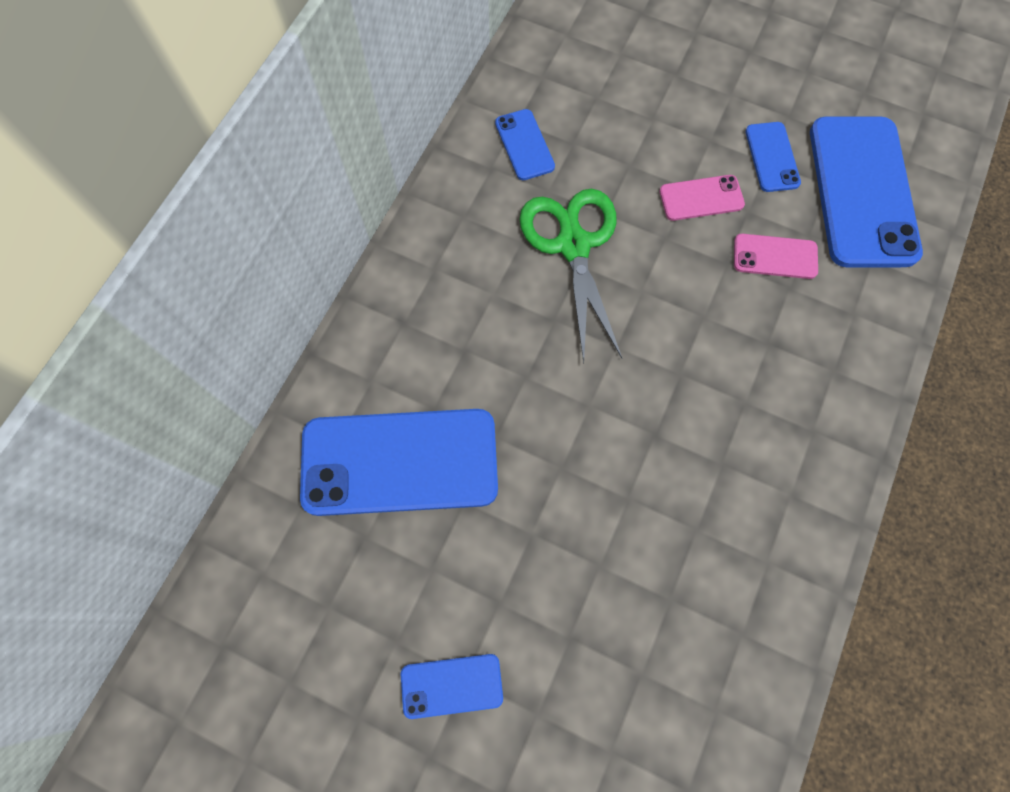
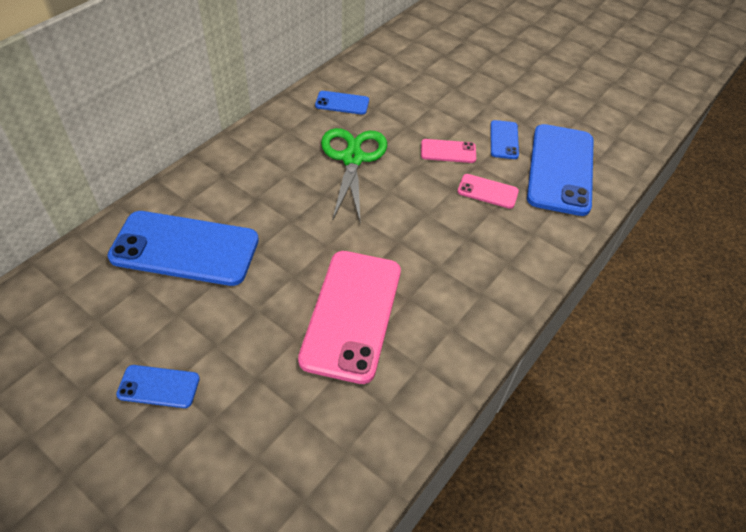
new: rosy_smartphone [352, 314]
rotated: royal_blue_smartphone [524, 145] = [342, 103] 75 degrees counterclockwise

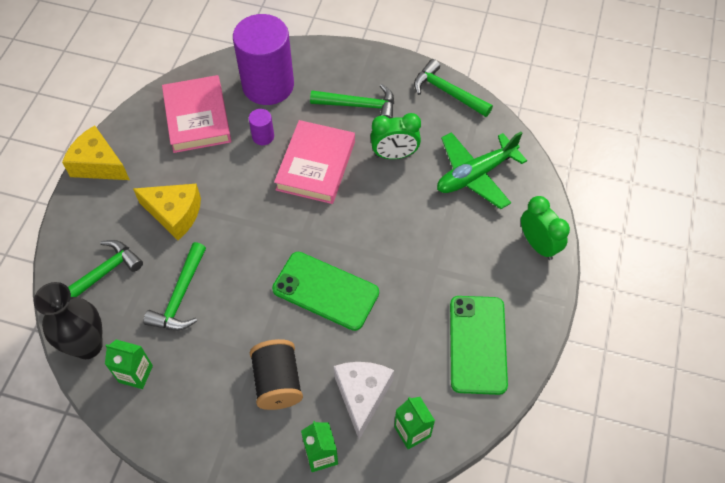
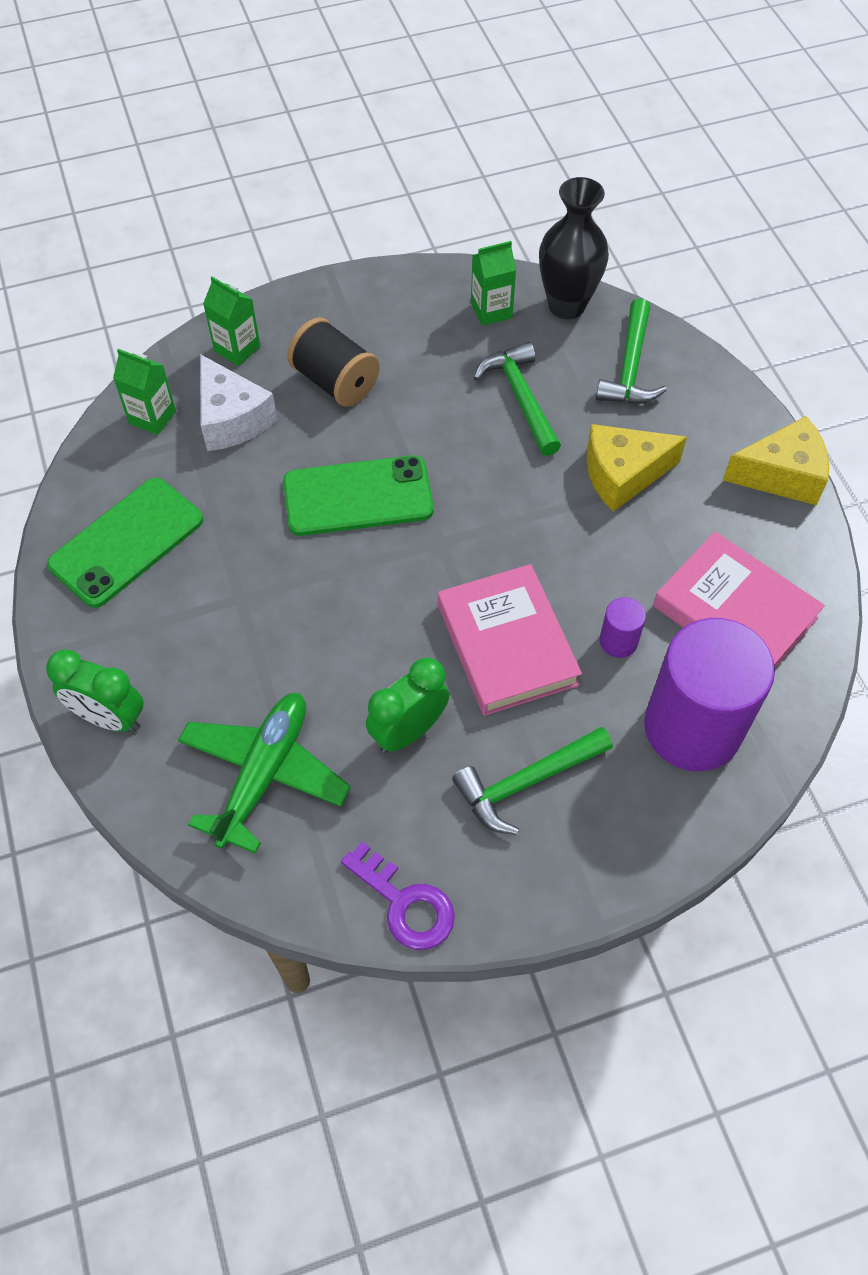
swapped: leaf-green_claw_hammer [447, 92] to purple_latchkey [405, 903]
rotated: leaf-green_smartphone [478, 344] = [126, 542] 75 degrees clockwise

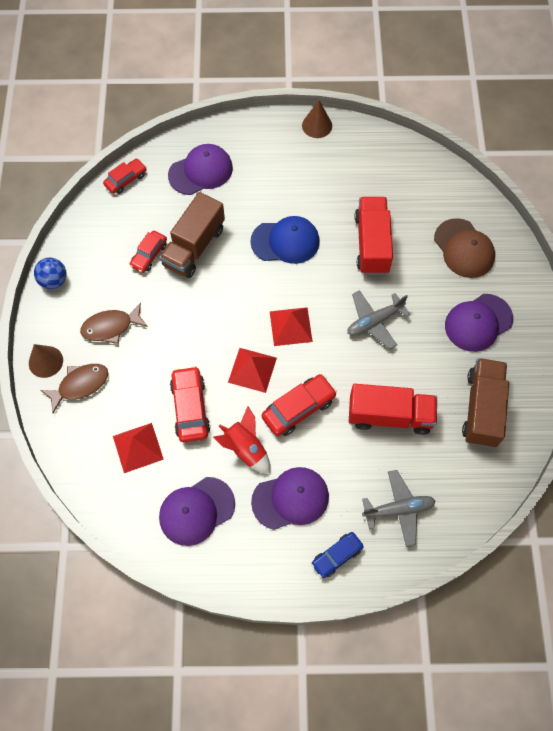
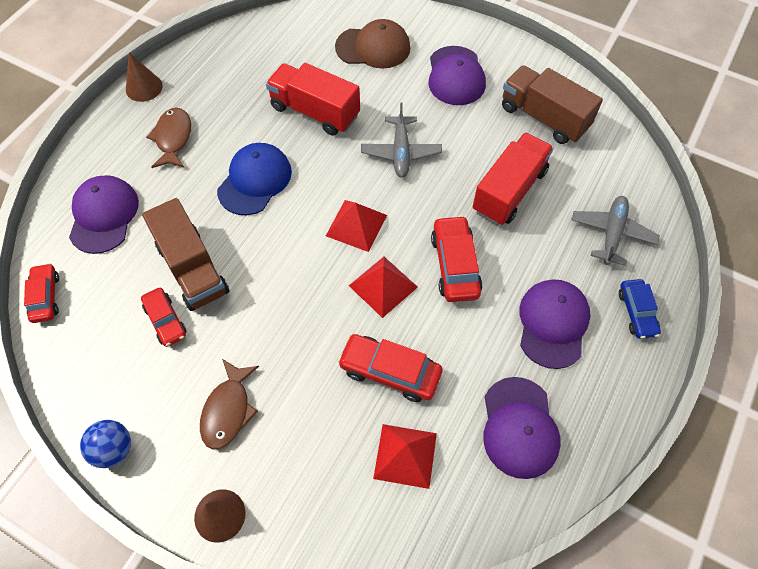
gone: red_toy_rocket [245, 448]
shifted: brown_fish [80, 385] to [173, 138]

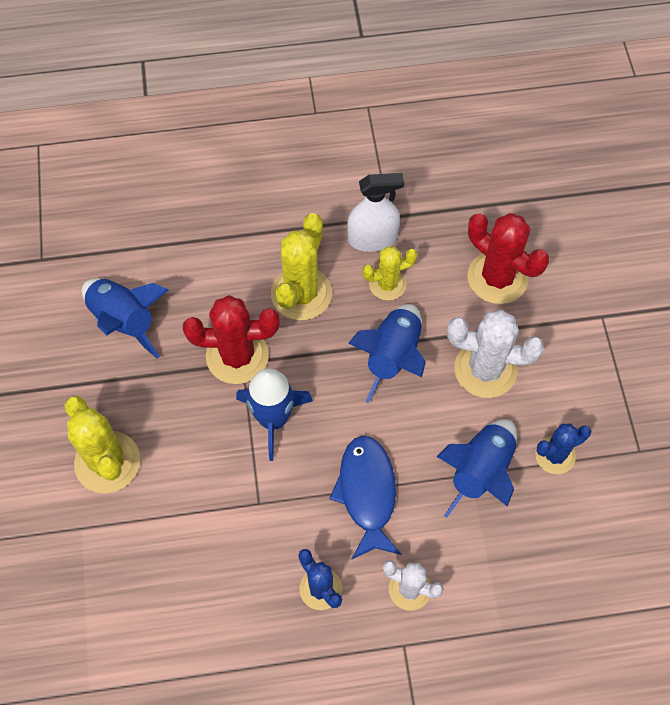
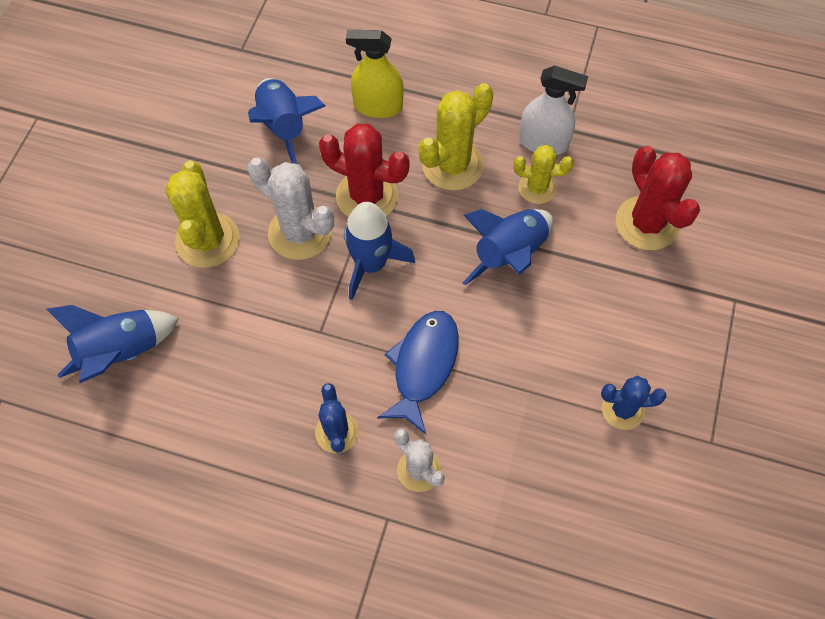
new: yellow_spray_cleaner [378, 106]
shifted: white_saguaro_cactus [485, 369] to [300, 232]; royal_blue_toy_rocket [480, 472] to [122, 352]

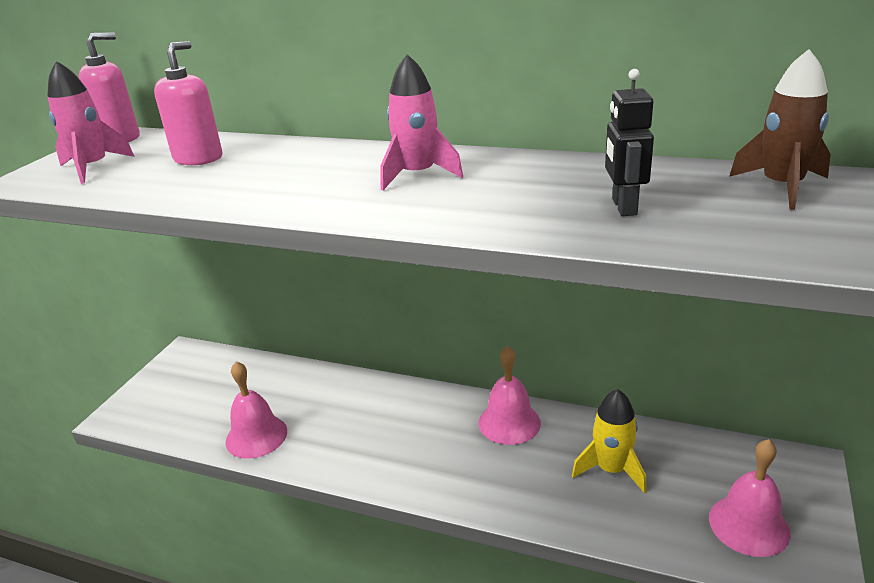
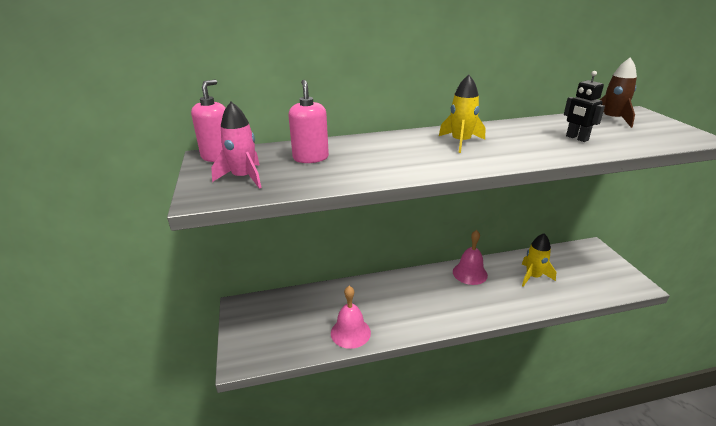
gone: rosy_hand_bell [748, 525]
repainted: rosy_toy_rocket [417, 175] to yellow_toy_rocket [461, 142]

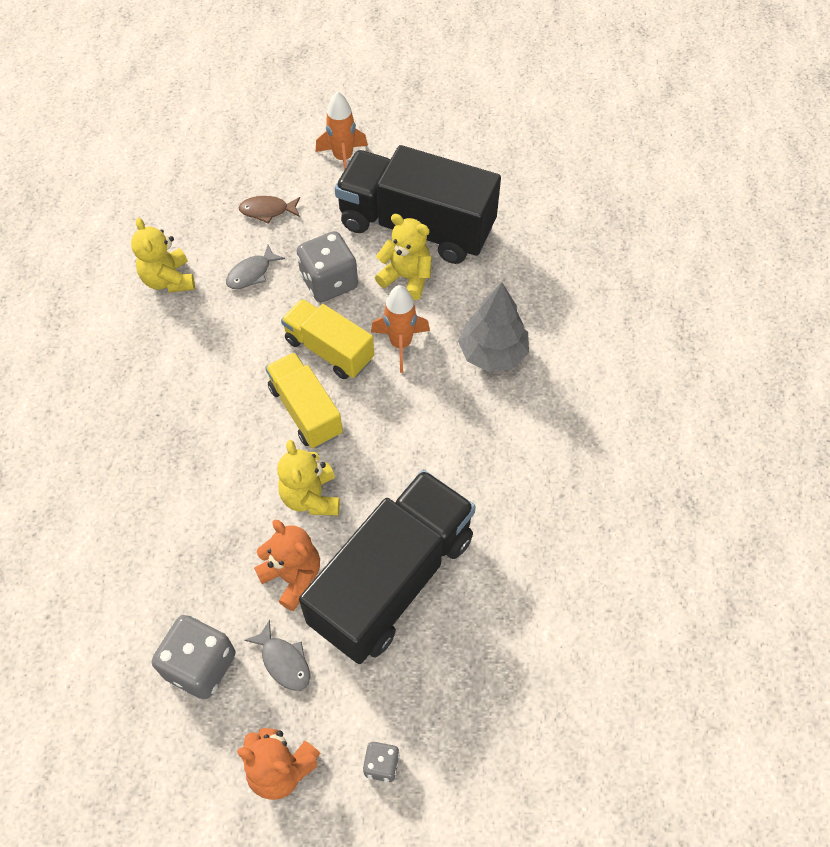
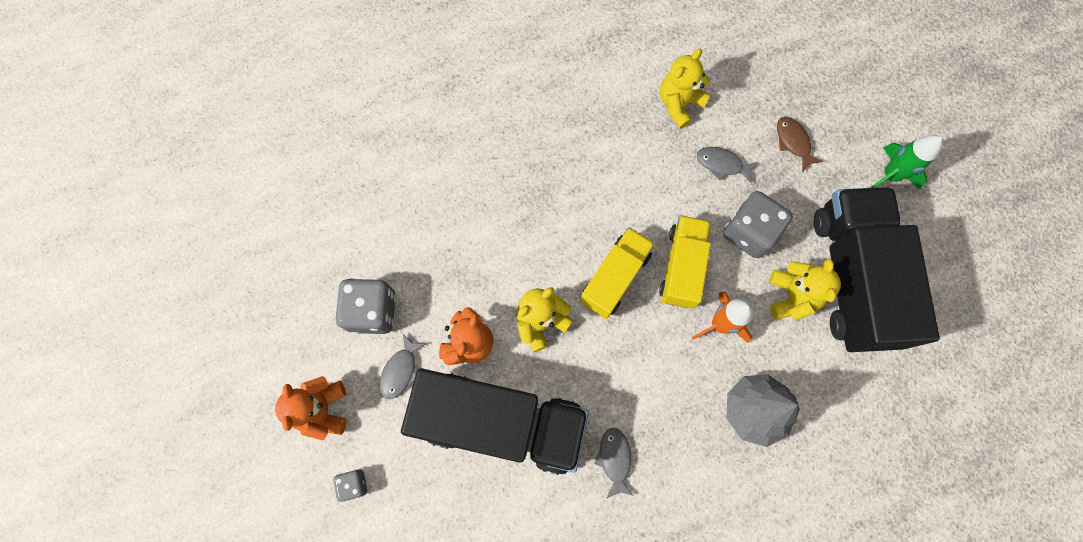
new: ash-grey_fish [614, 459]
repainted: orange_toy_rocket [343, 158] to leaf-green_toy_rocket [890, 175]

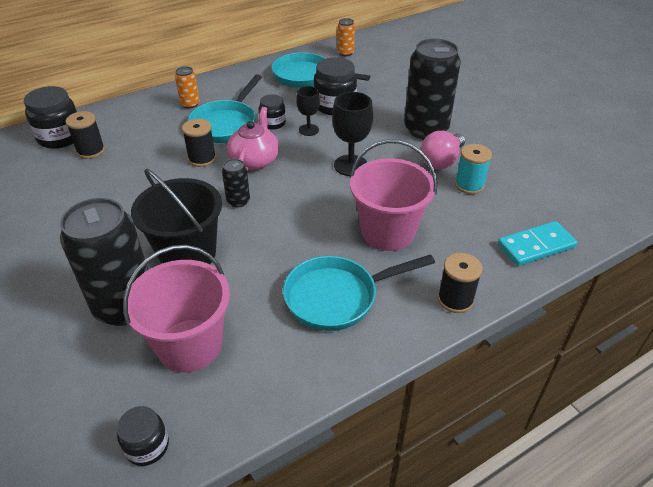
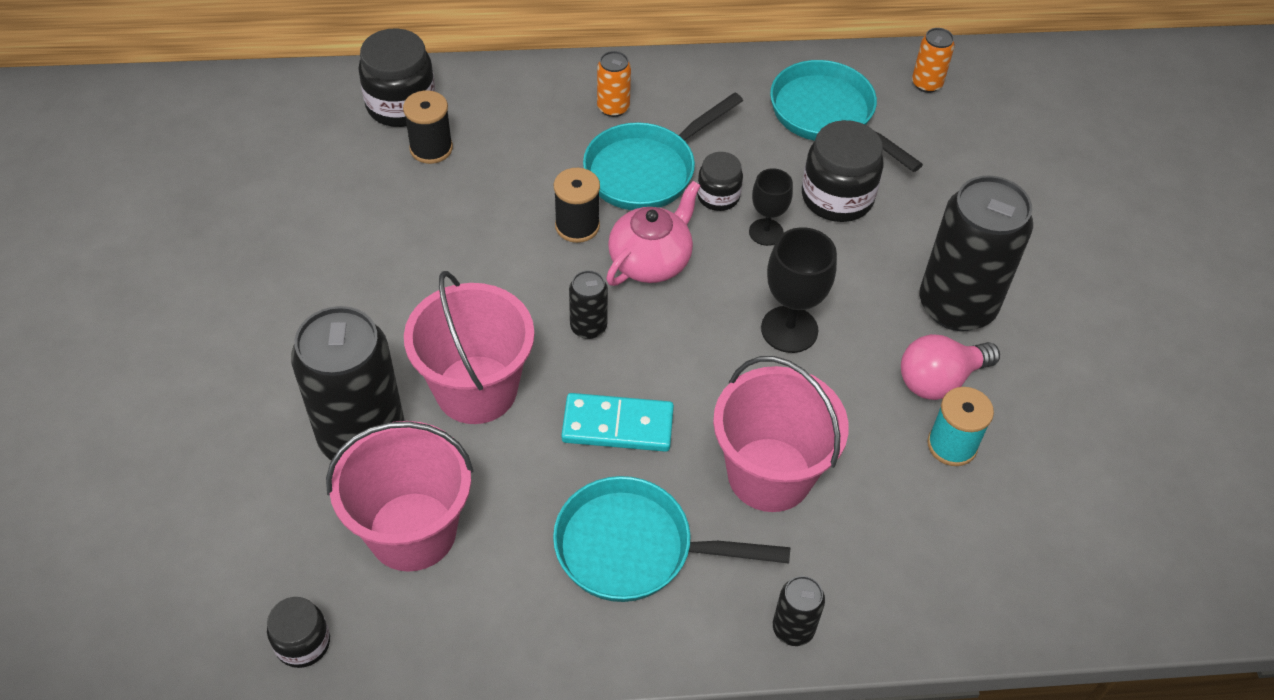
shifted: turquoise_domino [536, 246] to [617, 425]
swapped: black_bobbin [455, 299] to black_can [793, 628]
repainted: black_sand_bucket [188, 254] to rosy_sand_bucket [476, 389]

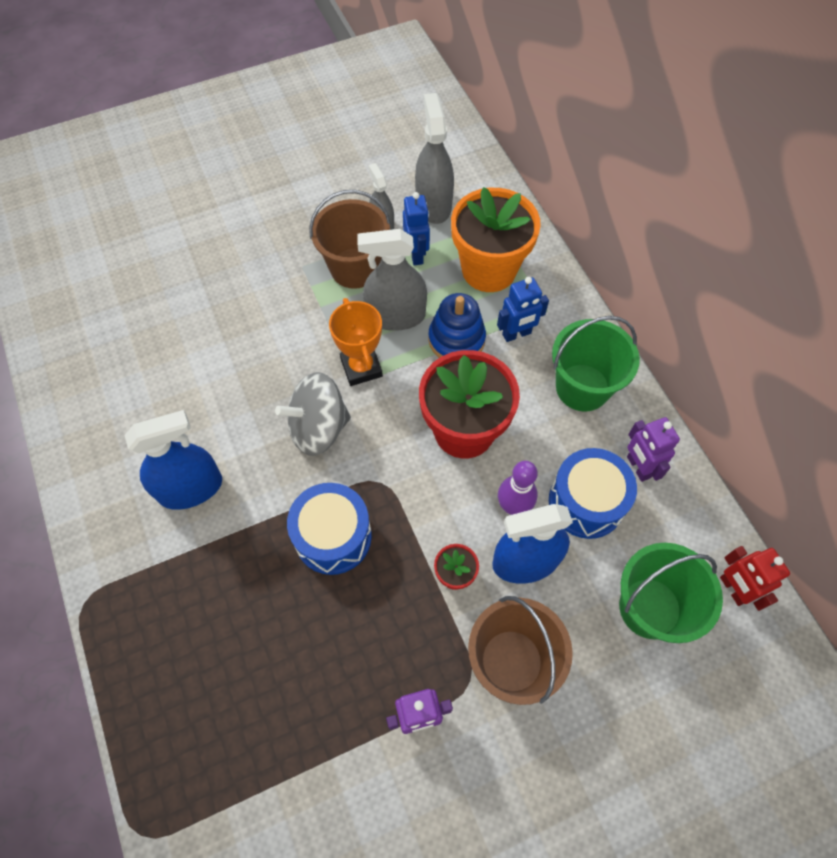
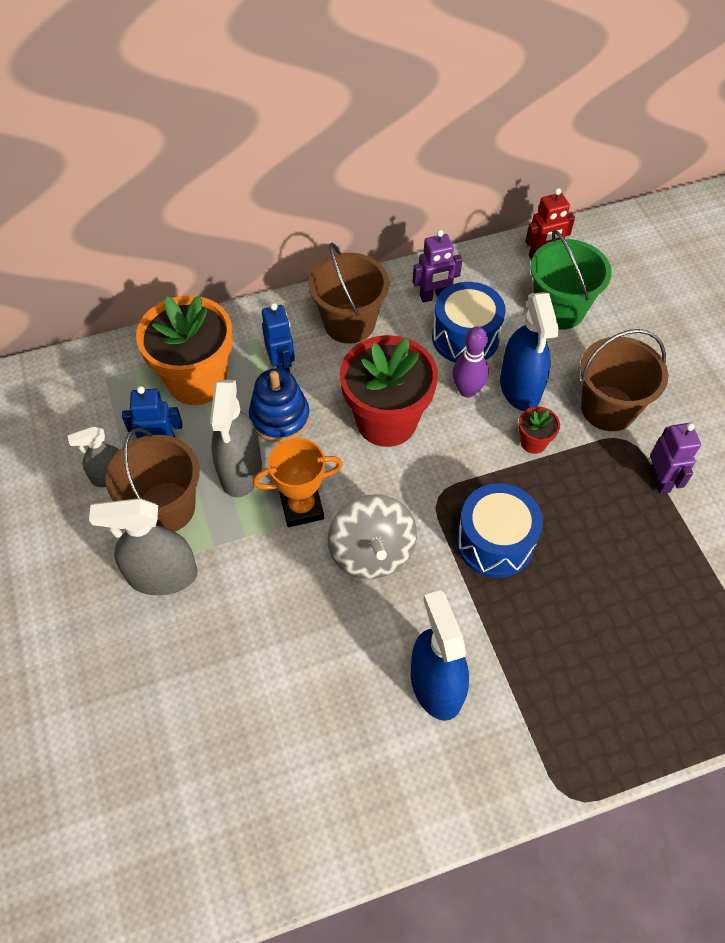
shifted: ash-grey_spray_cleaner [433, 204] to [163, 575]
repainted: leaf-green_sand_bucket [582, 387] to brown_sand_bucket [349, 323]

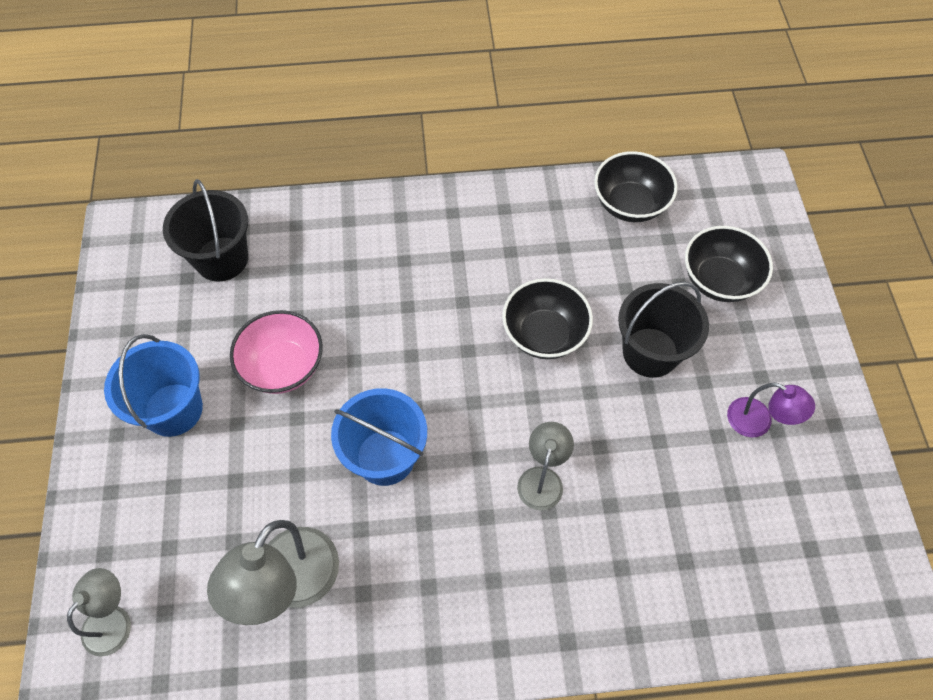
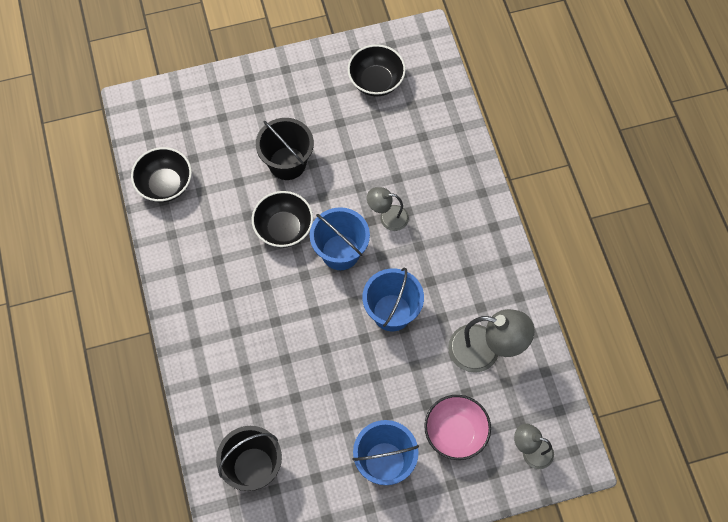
gone: purple_reading_lamp [758, 422]
new: royal_blue_sand_bucket [340, 252]
shifted: black_bowl [719, 280] to [376, 81]; rosy_bowl [283, 367] to [455, 433]

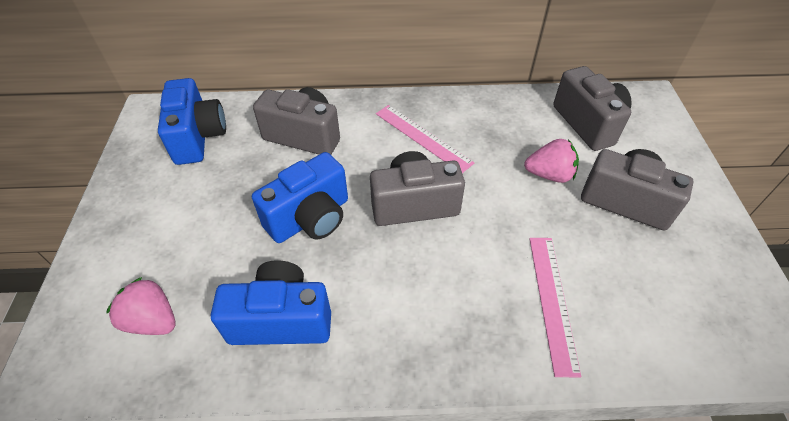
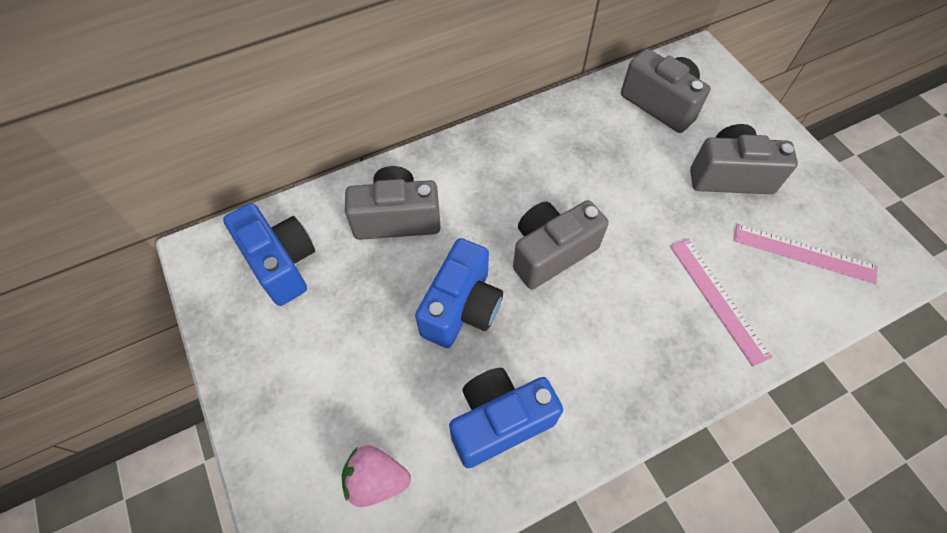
gone: rosy_berry [549, 175]
shifted: rosy_straightedge [422, 137] to [804, 253]

